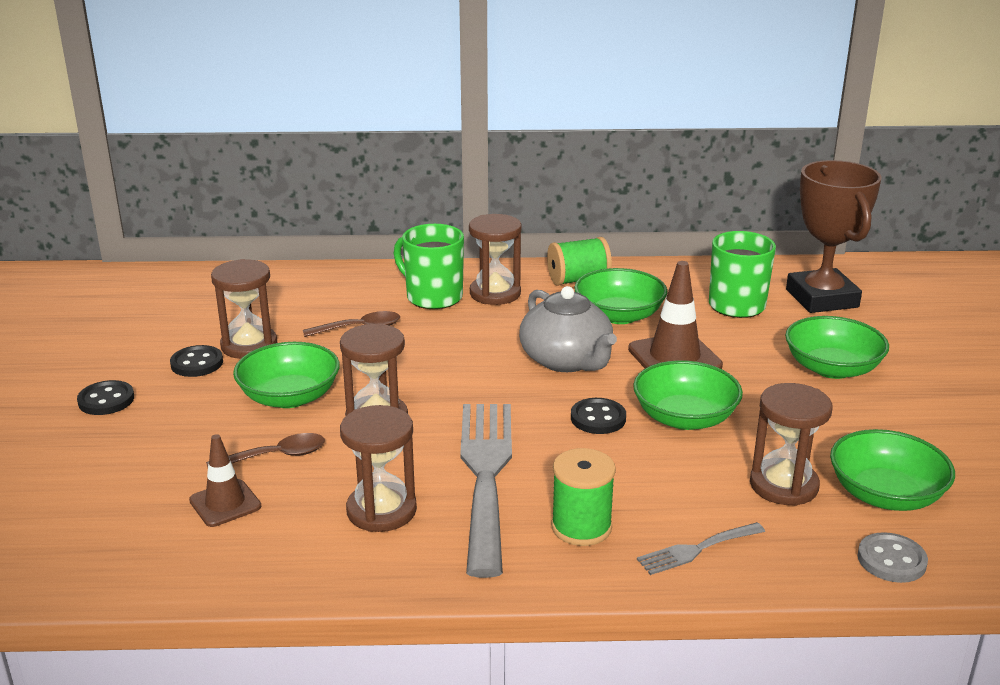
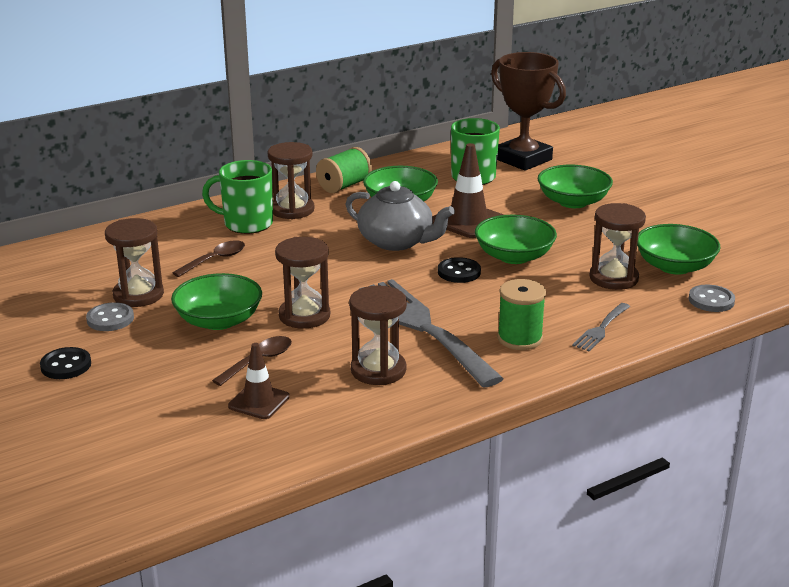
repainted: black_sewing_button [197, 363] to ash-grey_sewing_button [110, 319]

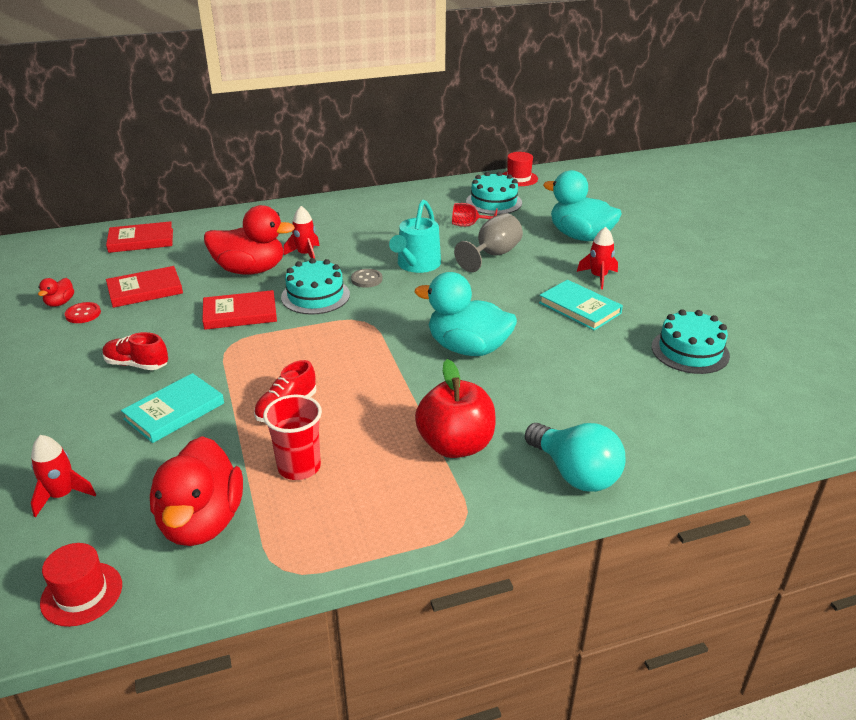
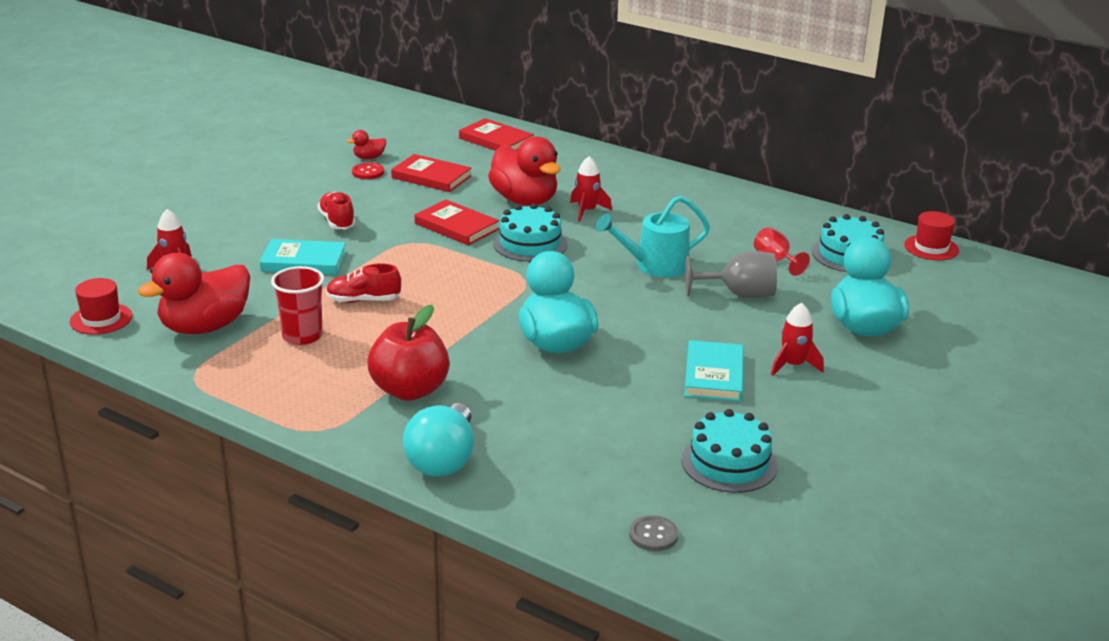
shifted: ash-grey_sewing_button [366, 279] to [653, 535]

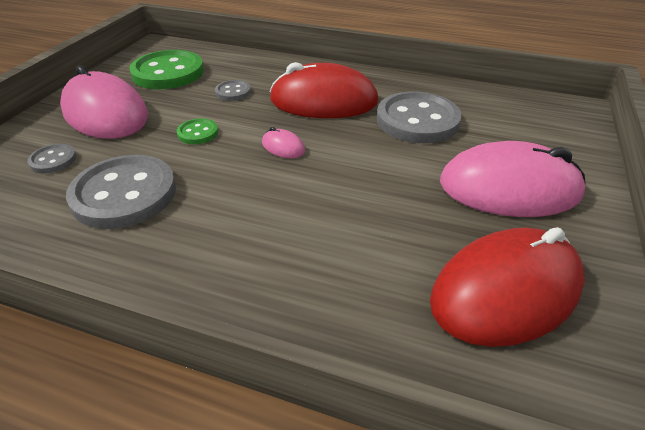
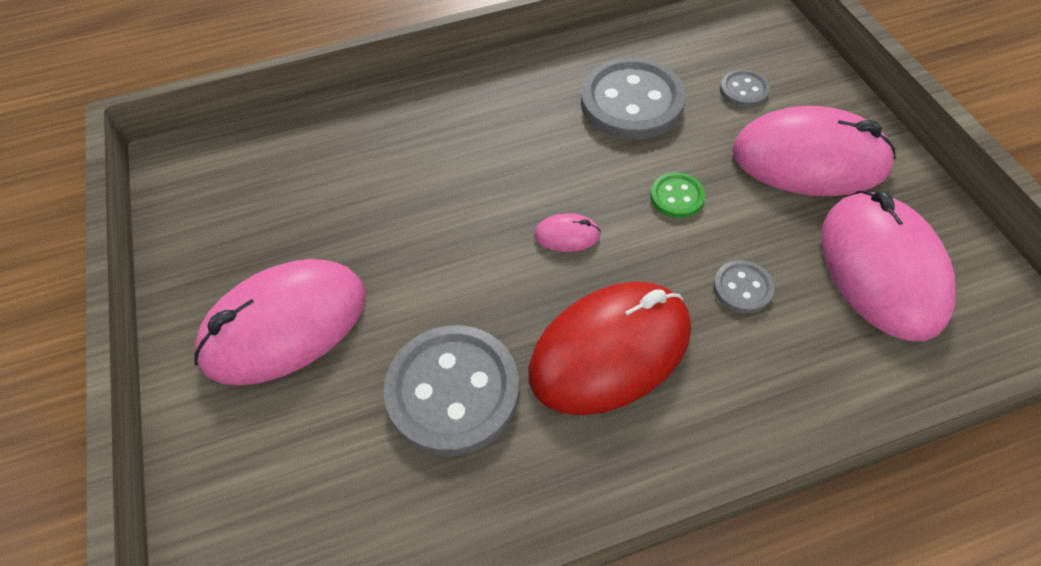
gone: red_PC_mouse [505, 291]
swapped: leaf-green_sewing_button [168, 73] to rosy_PC_mouse [881, 269]

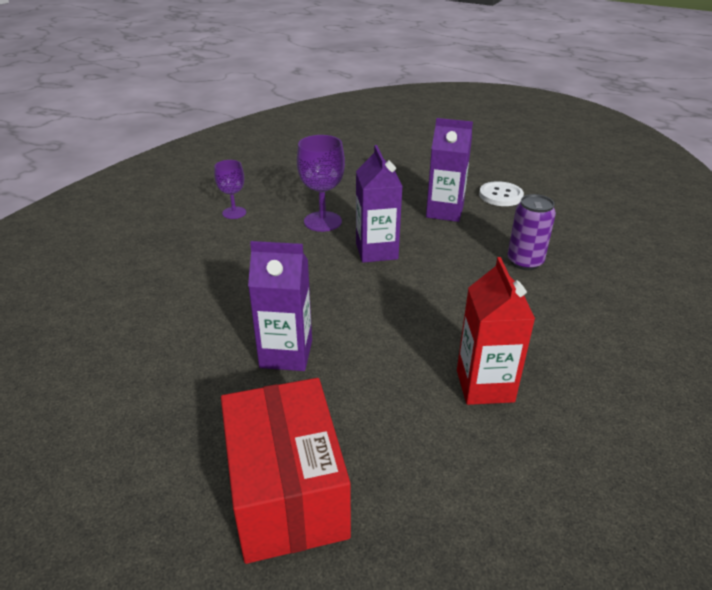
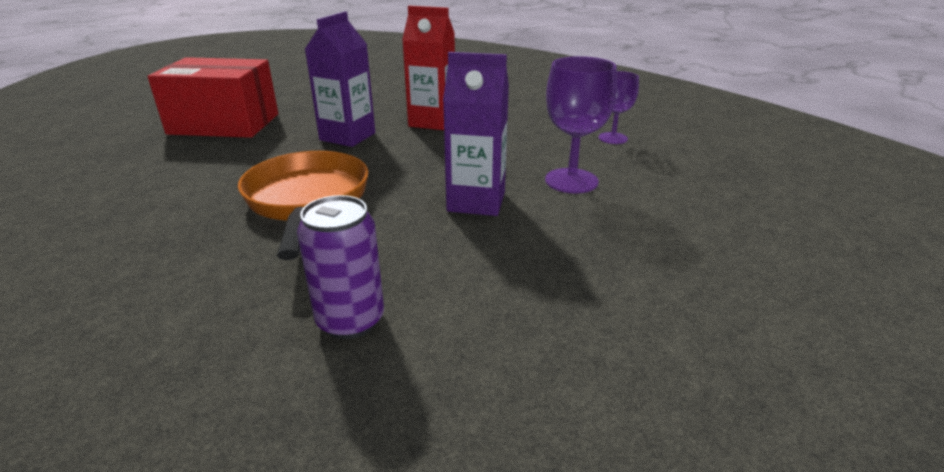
gone: purple_carton [444, 212]; white_sewing_button [500, 195]
new: orange_frying_pan [307, 201]
shifted: red_carton [485, 386] to [432, 122]

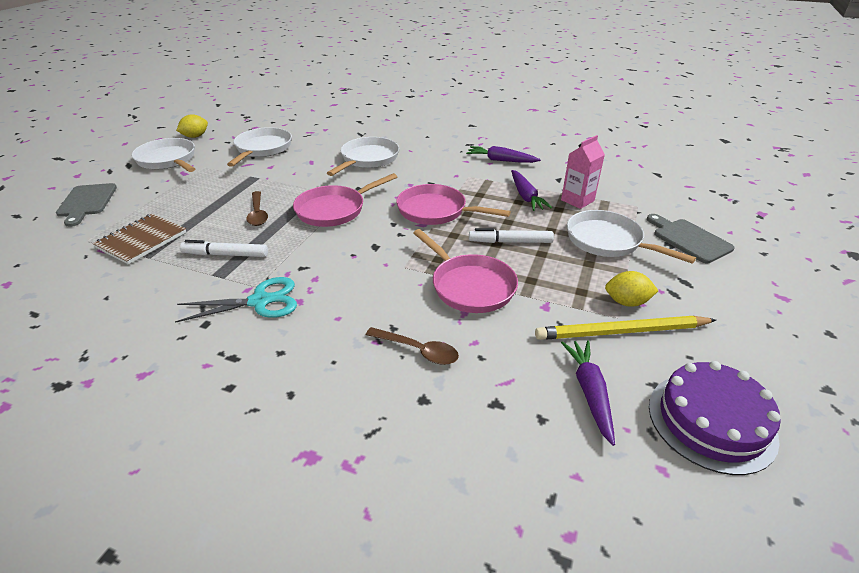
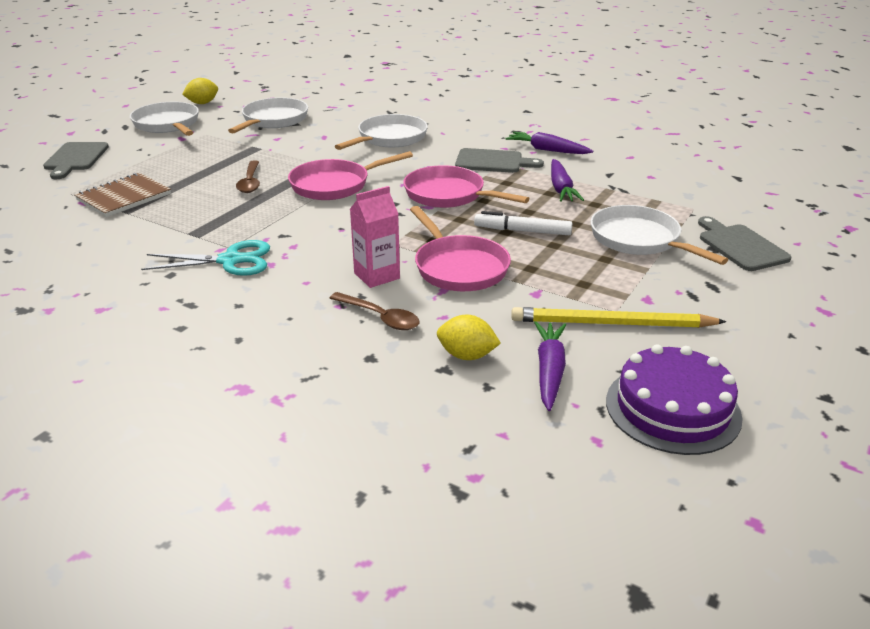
gone: white_felt_pen [225, 255]
new: ash-grey_chopping_board [492, 162]
shifted: rosy_carton [577, 200] to [377, 276]; yellow_lemon [626, 302] to [467, 355]

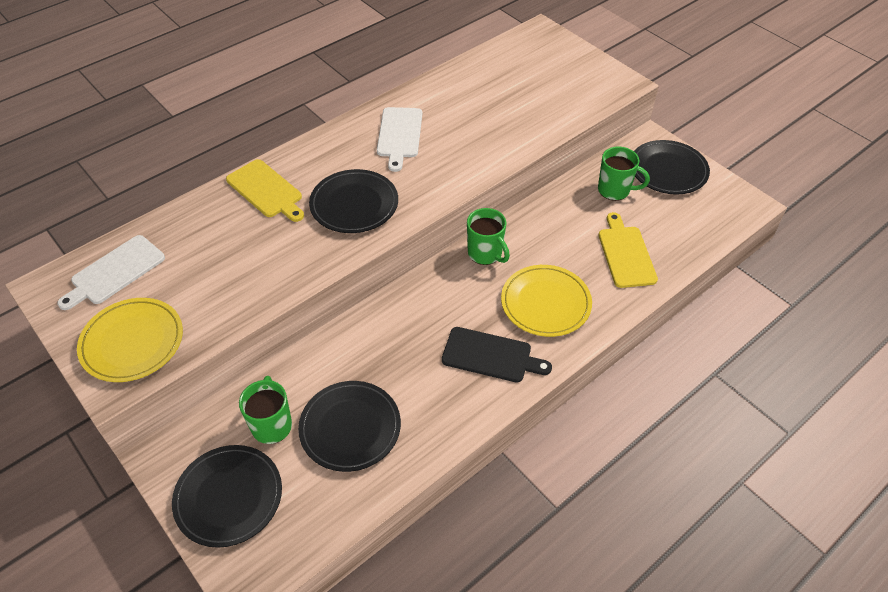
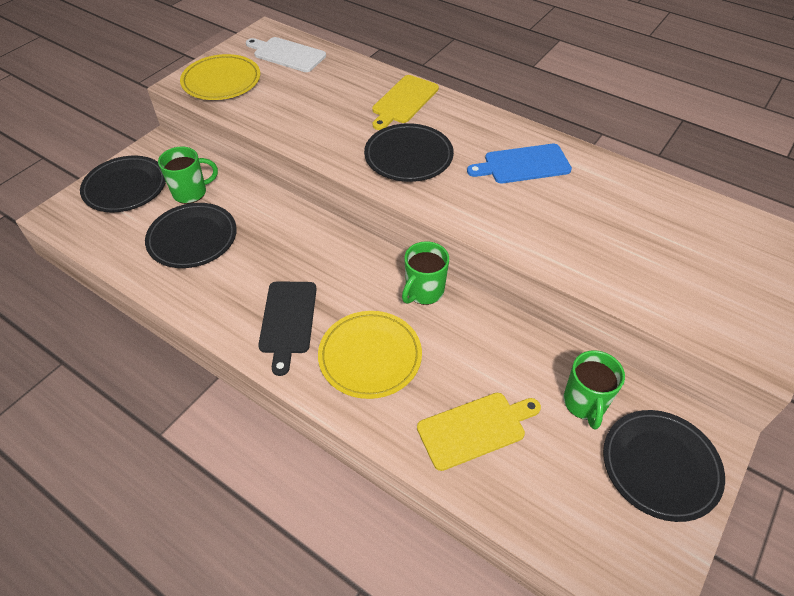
repainted: white_chopping_board [399, 135] to royal_blue_chopping_board [523, 164]

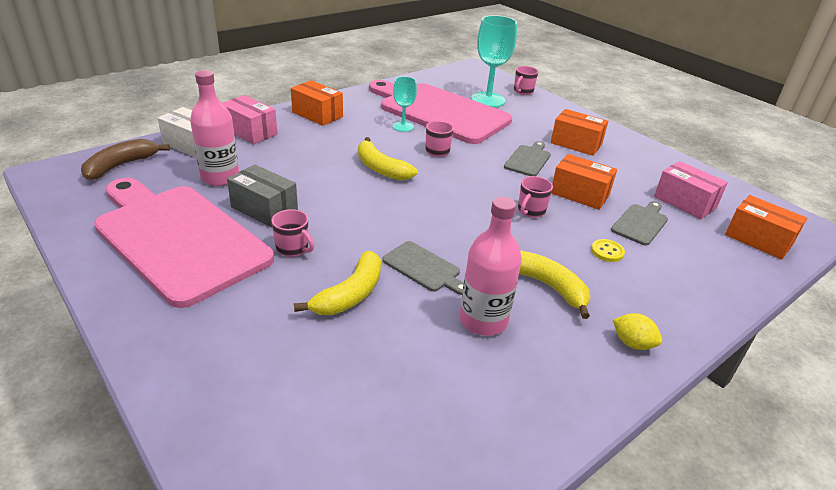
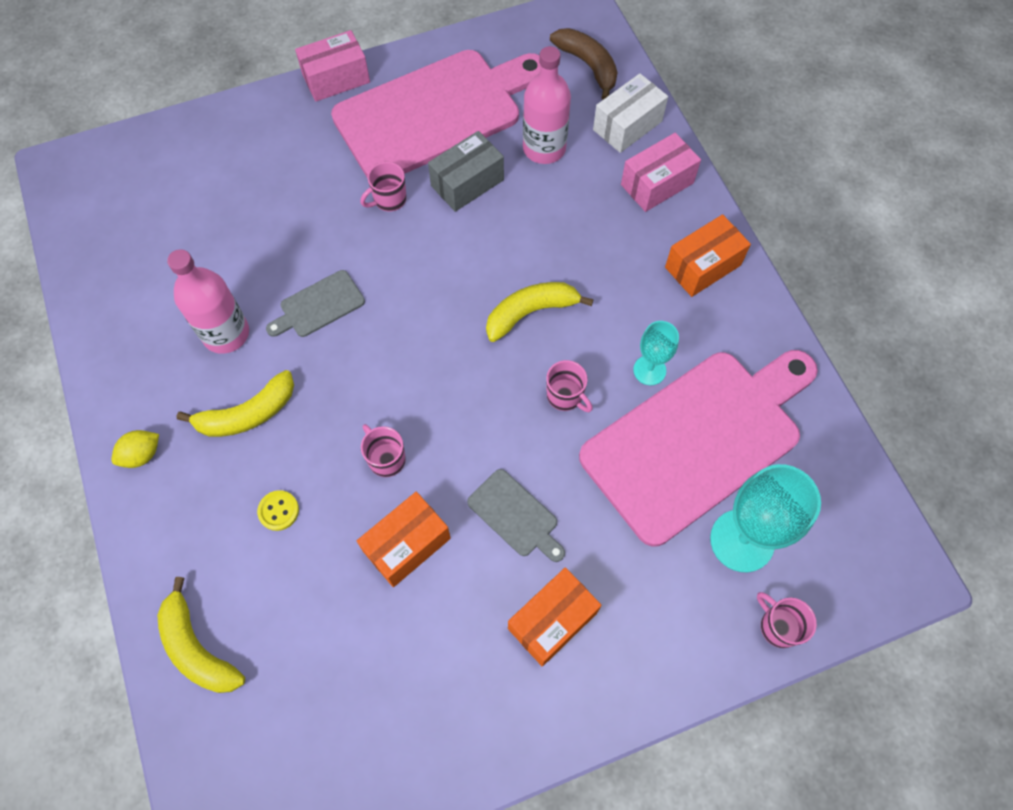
gone: orange_box [758, 240]; ash-grey_chopping_board [640, 223]
shifted: rosy_box [684, 202] to [336, 79]; yellow_banana_fruit [350, 294] to [198, 648]

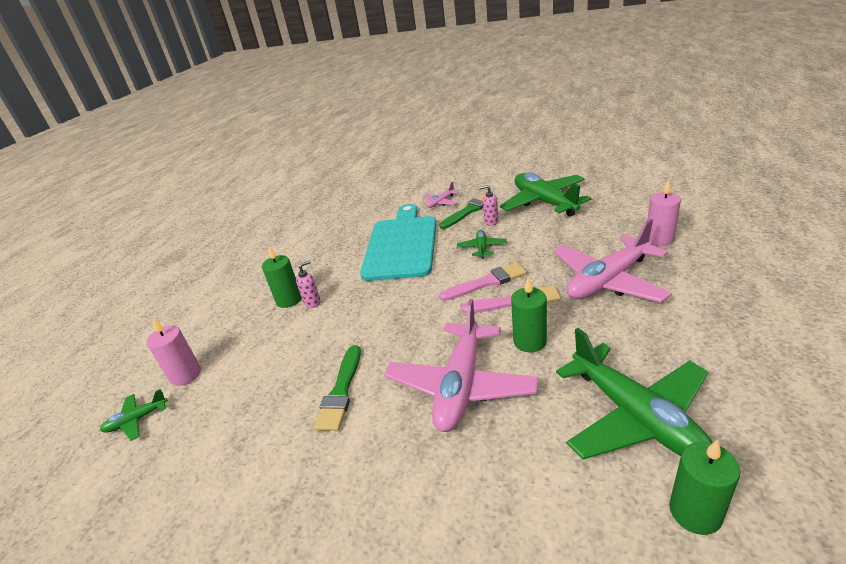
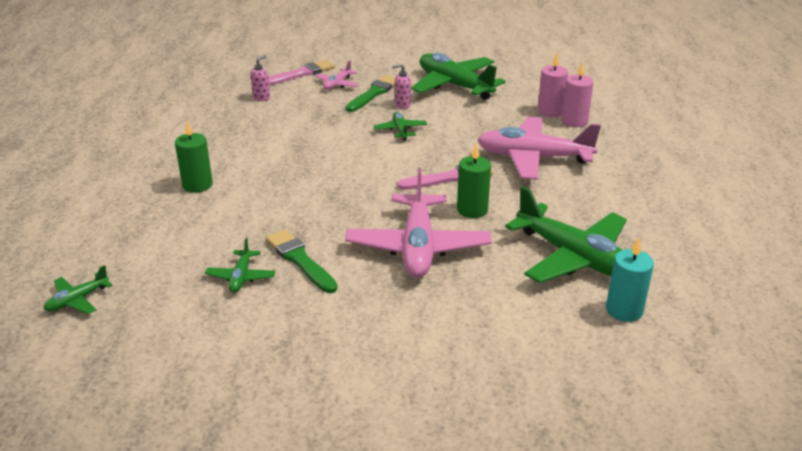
gone: turquoise_chopping_board [401, 245]
new: leaf-green_toy_plane [241, 277]
shifted: rosy_soap_dispenser [312, 302] to [261, 98]; rosy_brush [486, 282] to [301, 74]; rosy_pillar_candle [185, 375] to [550, 111]
repainted: leaf-green_pillar_candle [695, 512] to turquoise_pillar_candle [624, 310]
rotated: rosy_toy_plane [608, 281] = [533, 158] 60 degrees clockwise; leaf-green_brush [341, 391] = [300, 260] 150 degrees clockwise

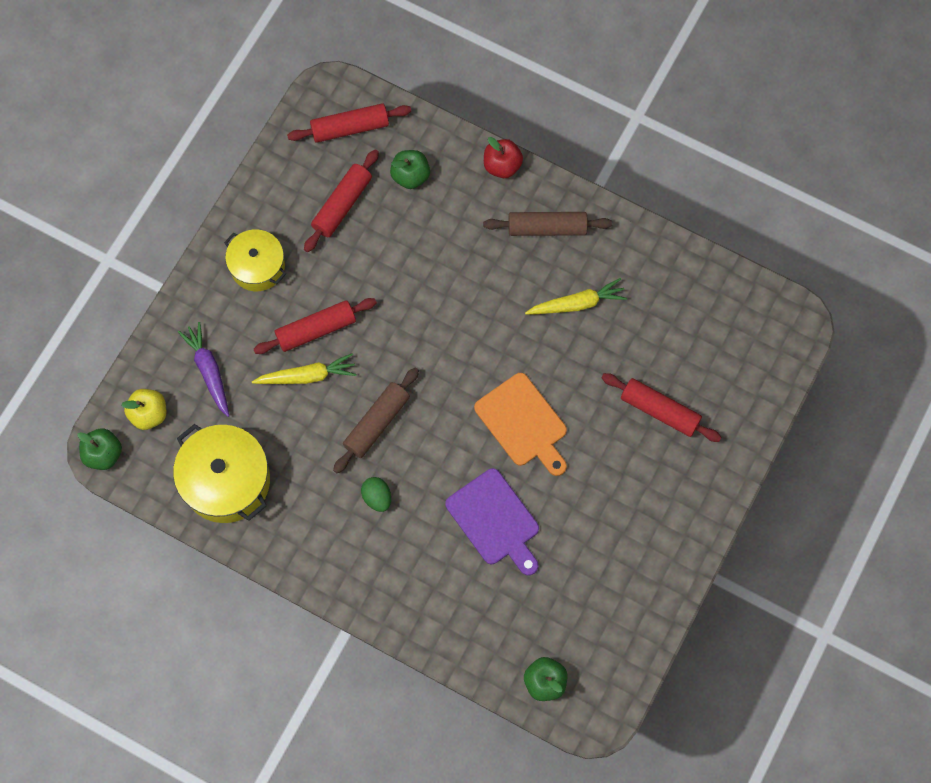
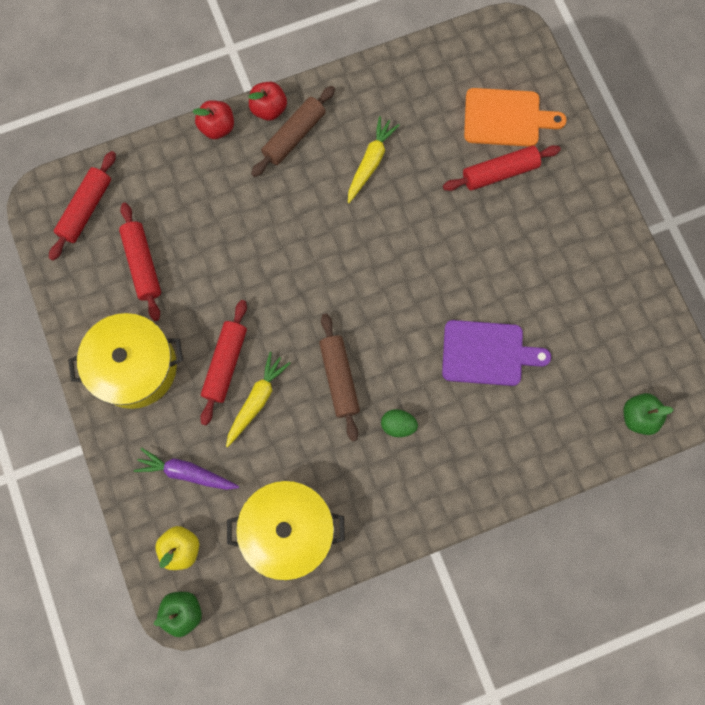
gone: leaf-green_apple_fruit [410, 176]
new: red_apple_fruit [269, 109]
shifted: orange_chopping_board [523, 423] to [506, 118]
scaled: yellow_cooking_pot [257, 266] = [135, 367] x1.54

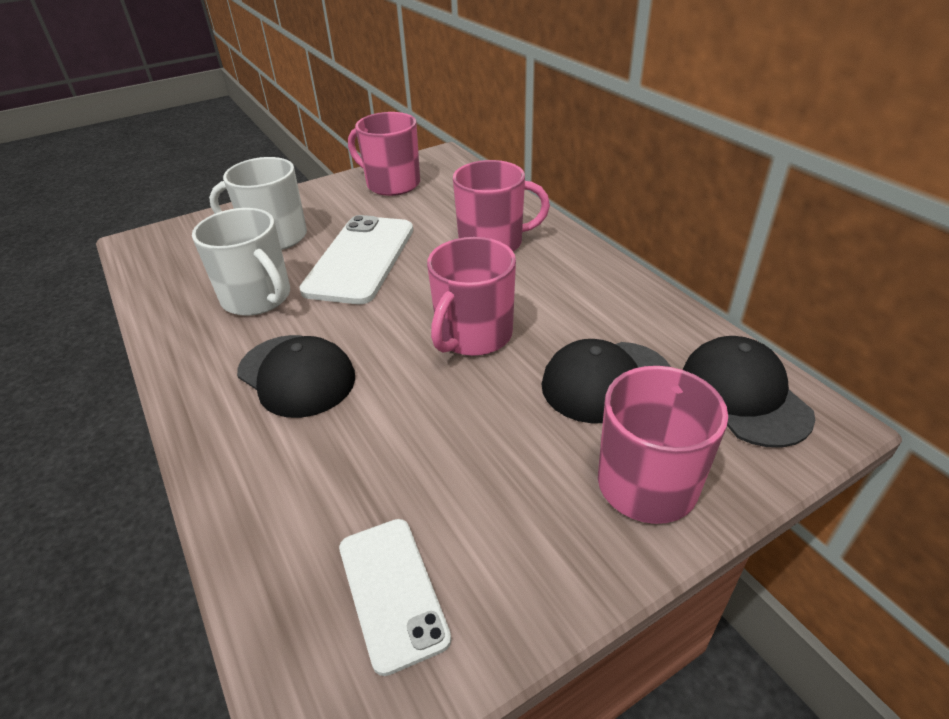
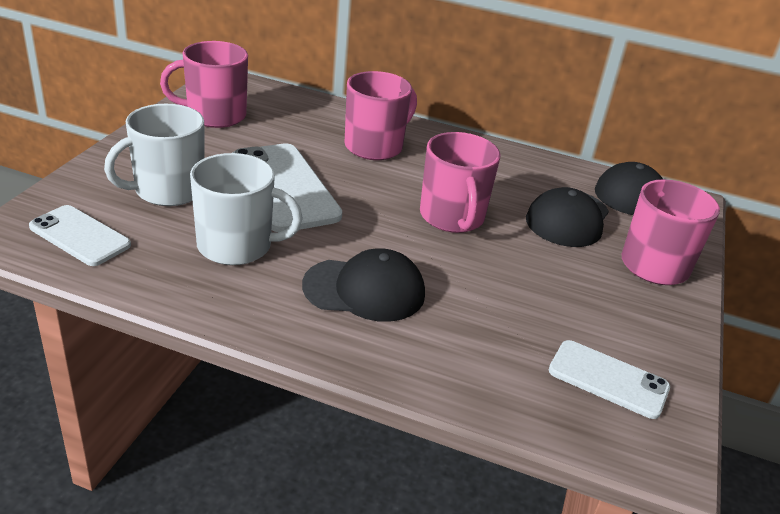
new: white_smartphone [80, 236]

